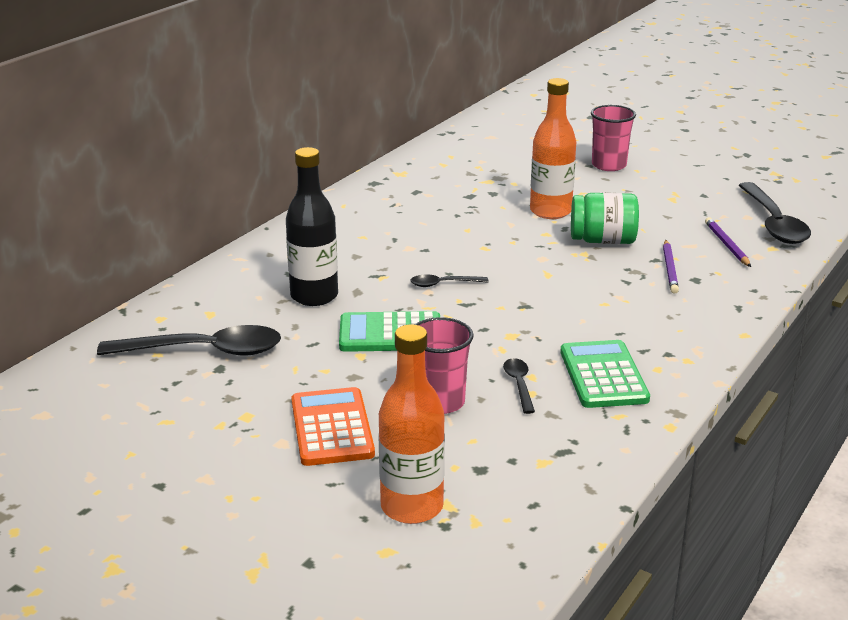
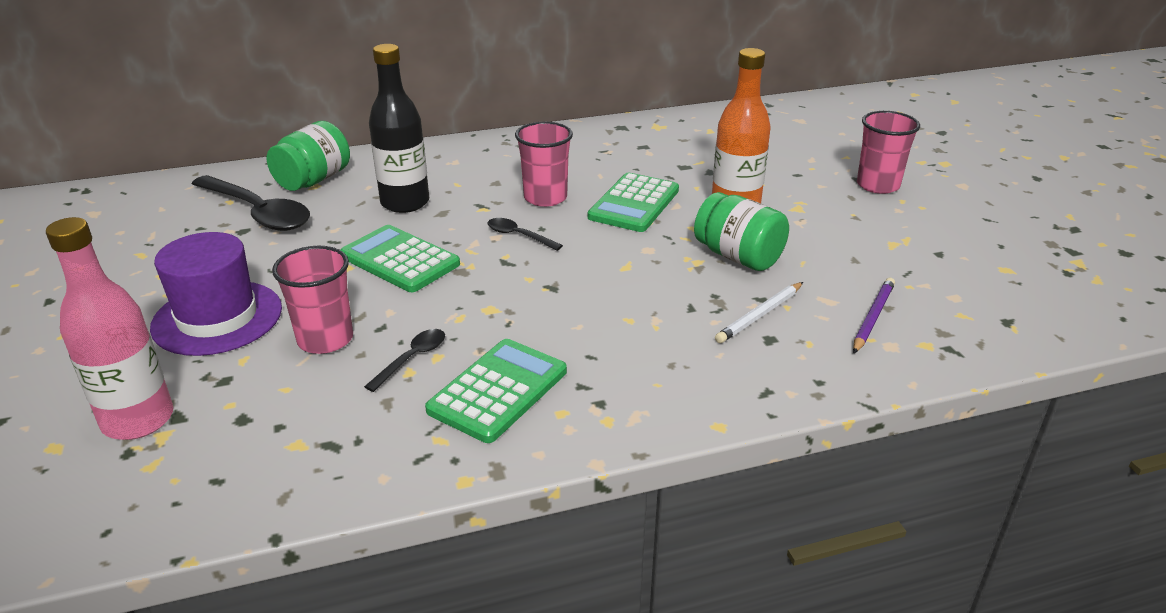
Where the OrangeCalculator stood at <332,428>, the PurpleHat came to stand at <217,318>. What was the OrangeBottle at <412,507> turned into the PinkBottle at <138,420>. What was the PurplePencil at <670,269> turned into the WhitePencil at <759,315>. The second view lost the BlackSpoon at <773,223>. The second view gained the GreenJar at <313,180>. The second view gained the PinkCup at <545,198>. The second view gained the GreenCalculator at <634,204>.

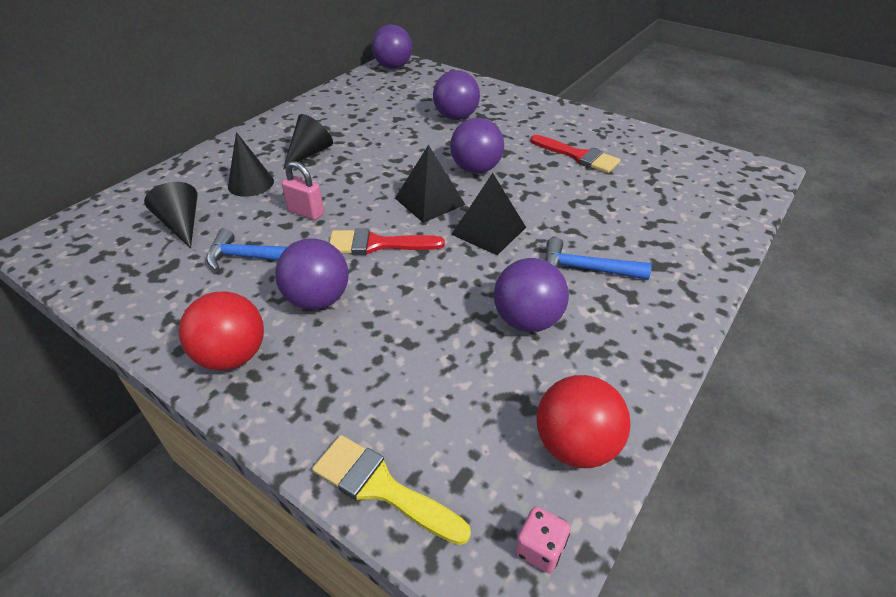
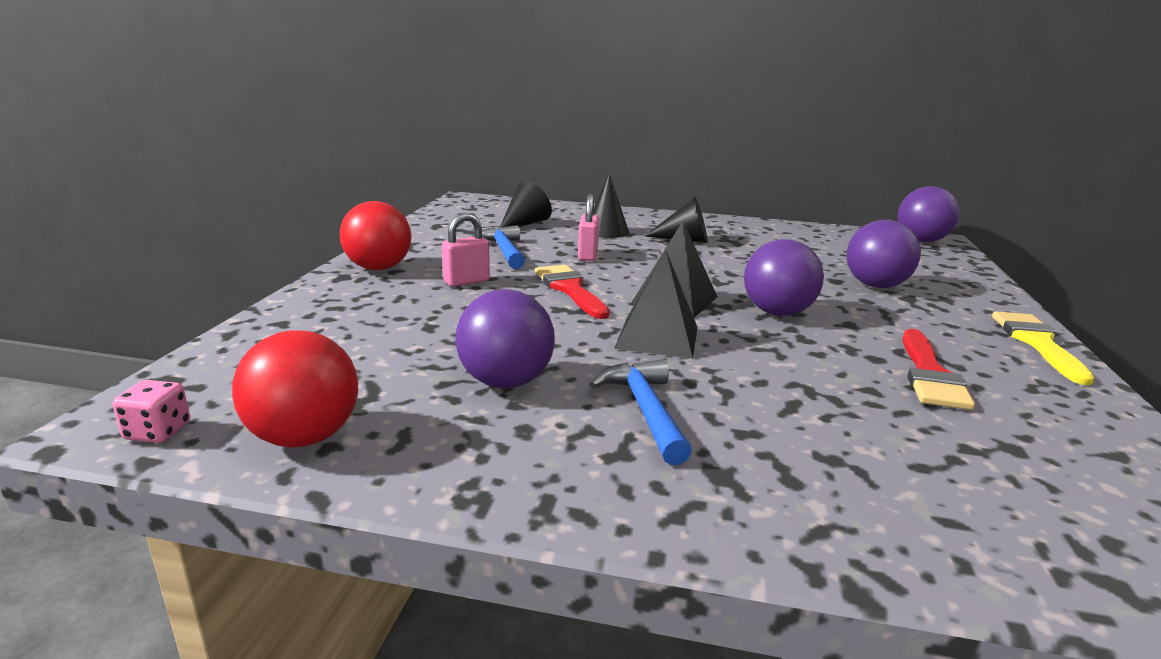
Where the PurpleBall stood at <318,299>, the PinkPadlock came to stand at <466,281>. The YellowBrush ended up elsewhere, having gone from <381,487> to <1037,343>.

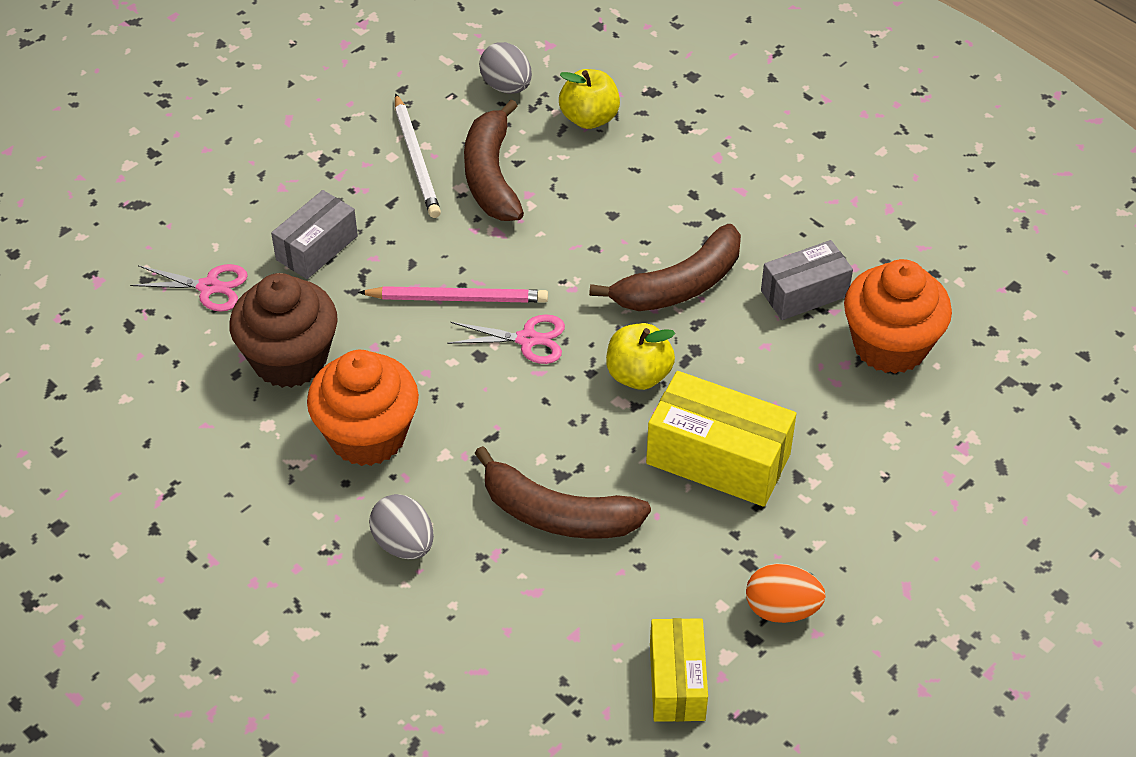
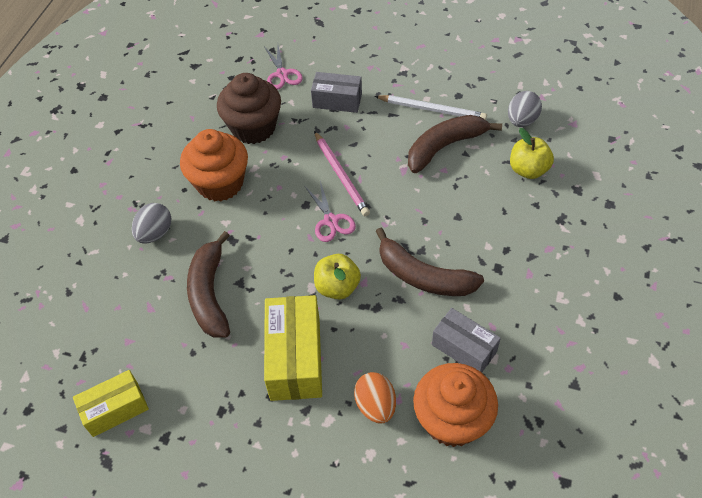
The WhitePencil at <416,159> ended up facing another way, 120 degrees counterclockwise from before. The OrangeEgg ended up elsewhere, having gone from <781,609> to <375,405>.

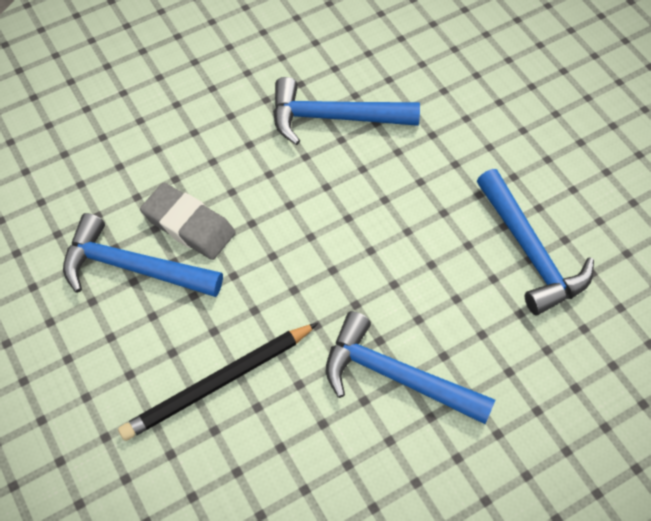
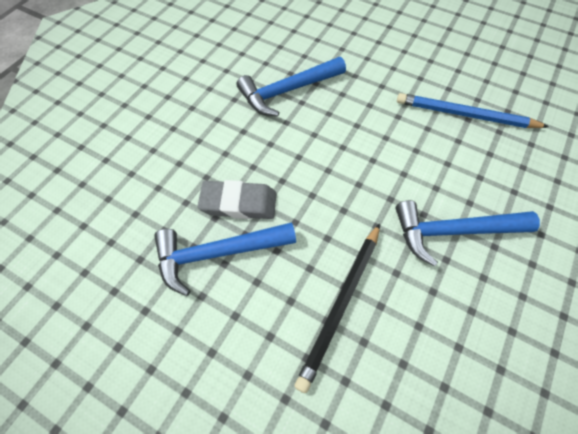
Where the BlueHammer stood at <530,252>, the BluePencil came to stand at <465,115>.

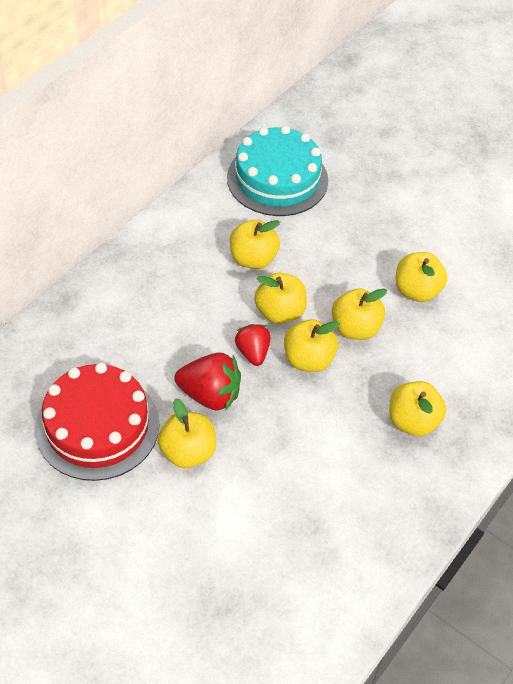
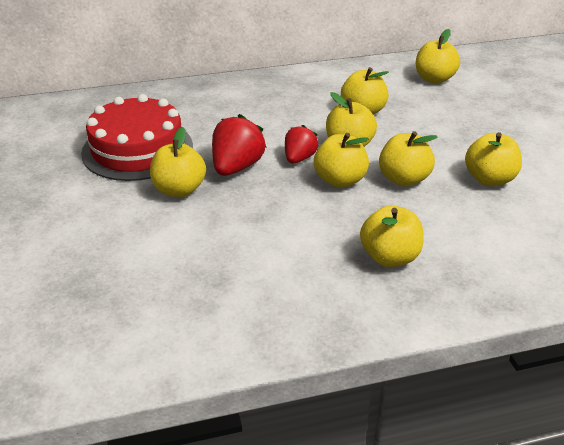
The RedStrawberry at <210,395> ended up facing another way, 120 degrees counterclockwise from before. Where the TurquoiseCake stood at <277,179>, the YellowApple came to stand at <434,79>.

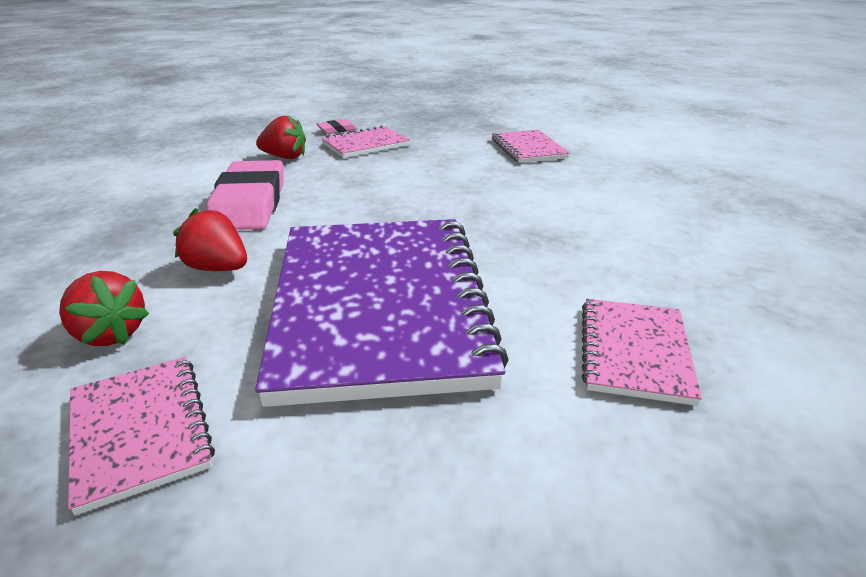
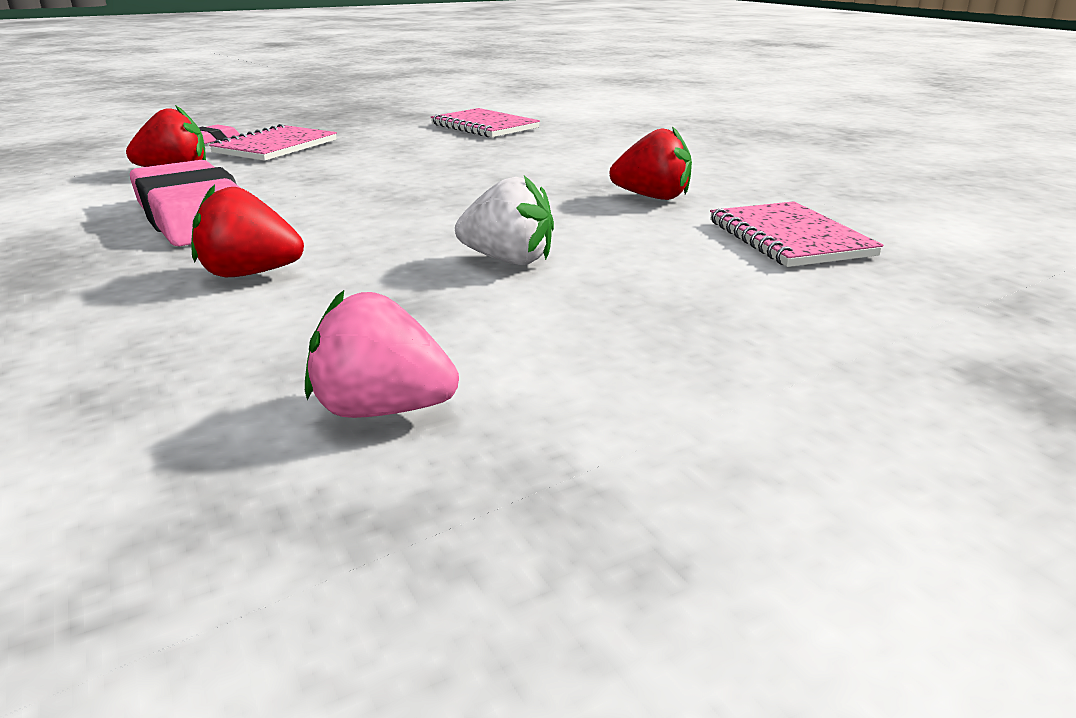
The RedStrawberry ended up elsewhere, having gone from <110,334> to <652,197>. Where the PinkNotebook stood at <140,431>, the PinkStrawberry came to stand at <381,410>. Where the PurpleNotebook stood at <380,305>, the WhiteStrawberry came to stand at <508,260>.

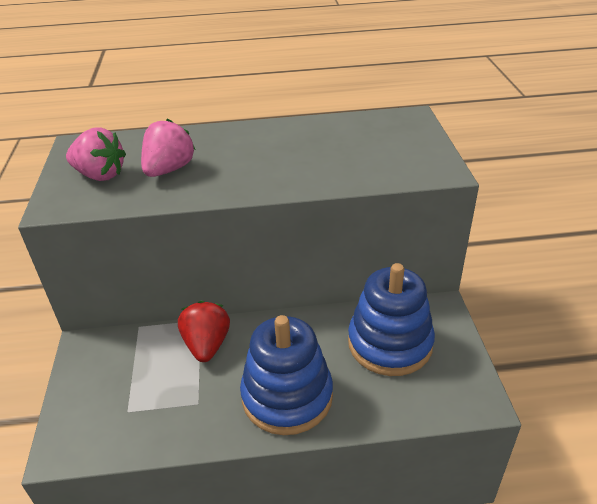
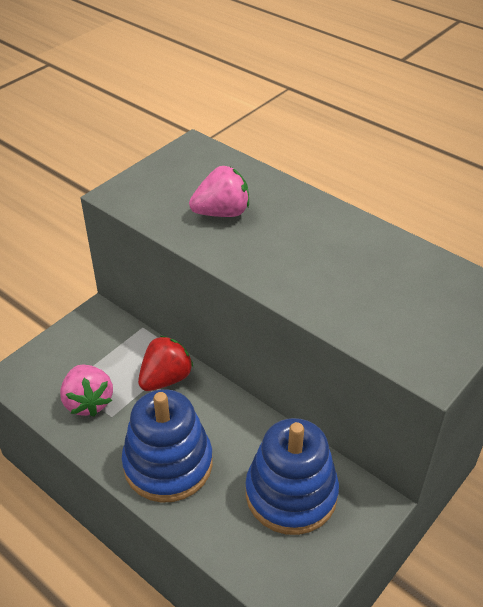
The PinkStrawberry ended up elsewhere, having gone from <100,175> to <88,402>.

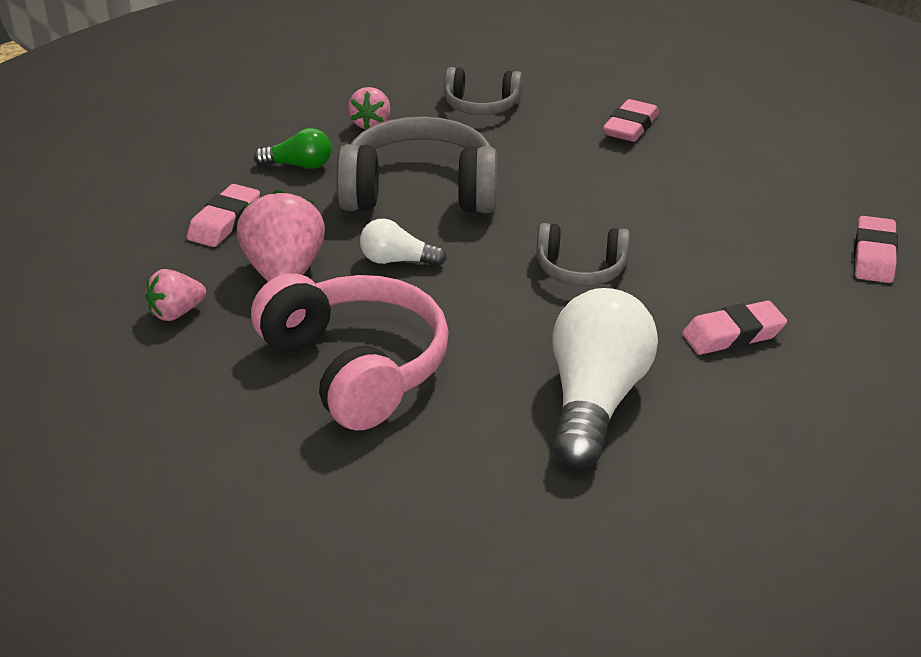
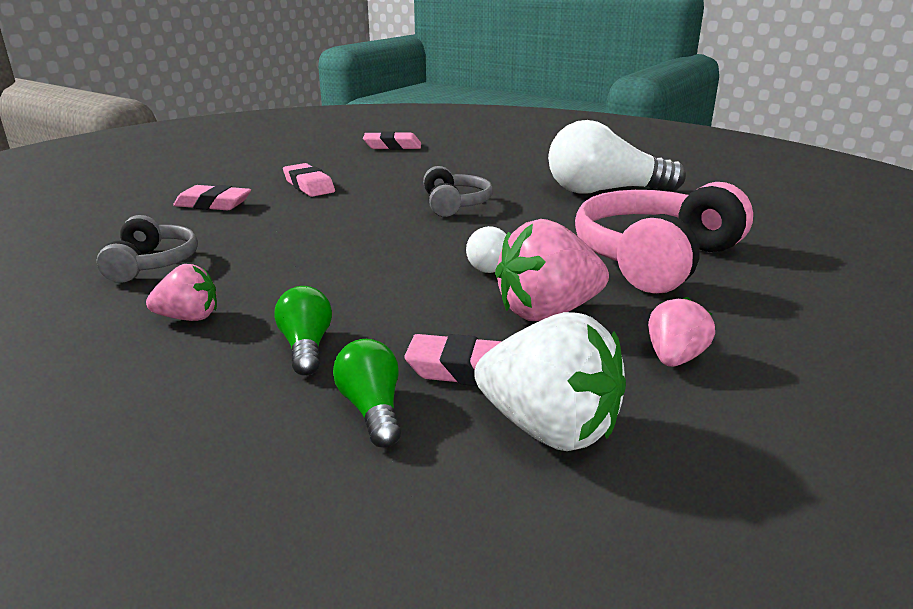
The PinkStrawberry at <176,313> ended up facing another way, 105 degrees counterclockwise from before. The second view lost the GreyHeadphones at <420,192>. The PinkEraser ended up elsewhere, having gone from <733,335> to <309,186>. The second view gained the GreenLightBulb at <372,409>. The second view gained the WhiteStrawberry at <548,429>.

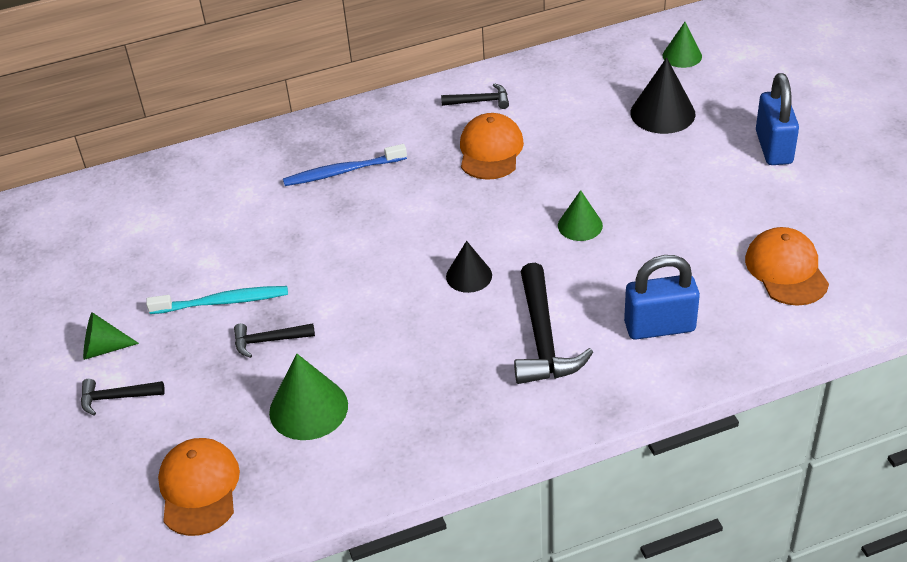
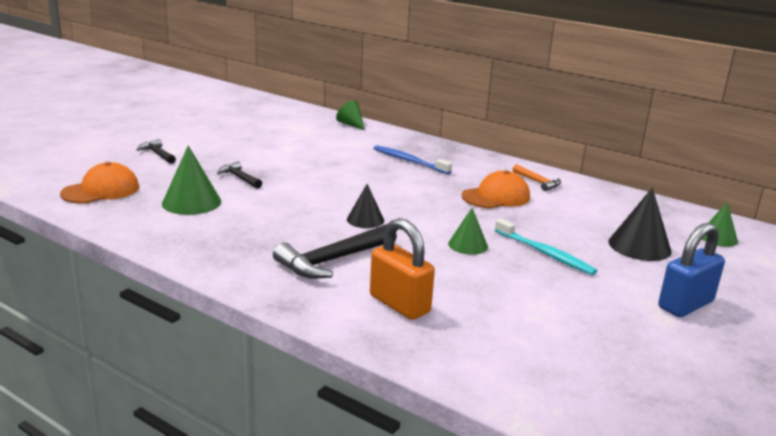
The GreenCone ended up elsewhere, having gone from <103,348> to <351,124>. The TurquoiseToothbrush ended up elsewhere, having gone from <222,302> to <545,253>. What was the BlackHammer at <480,101> turned into the OrangeHammer at <537,182>. What was the BluePadlock at <659,327> turned into the OrangePadlock at <399,304>. The second view lost the OrangeCap at <786,270>.

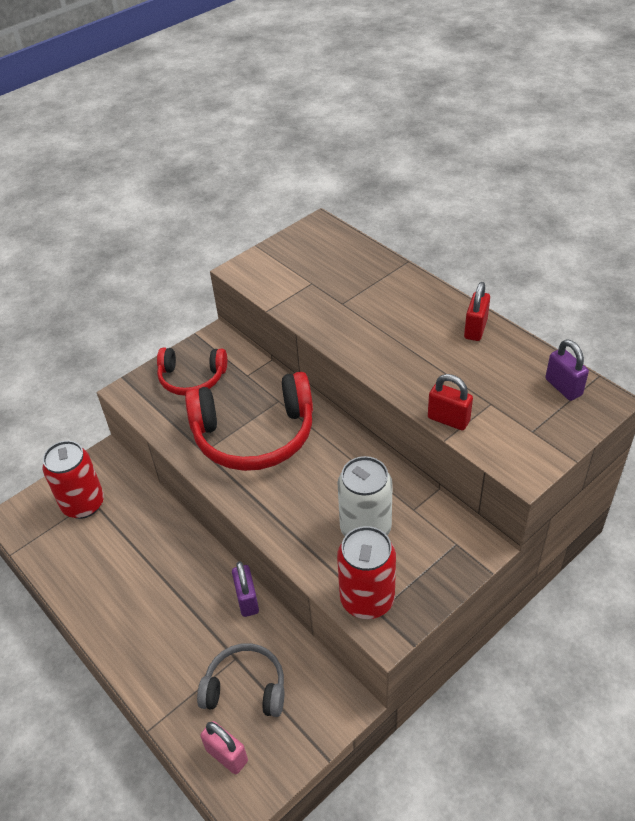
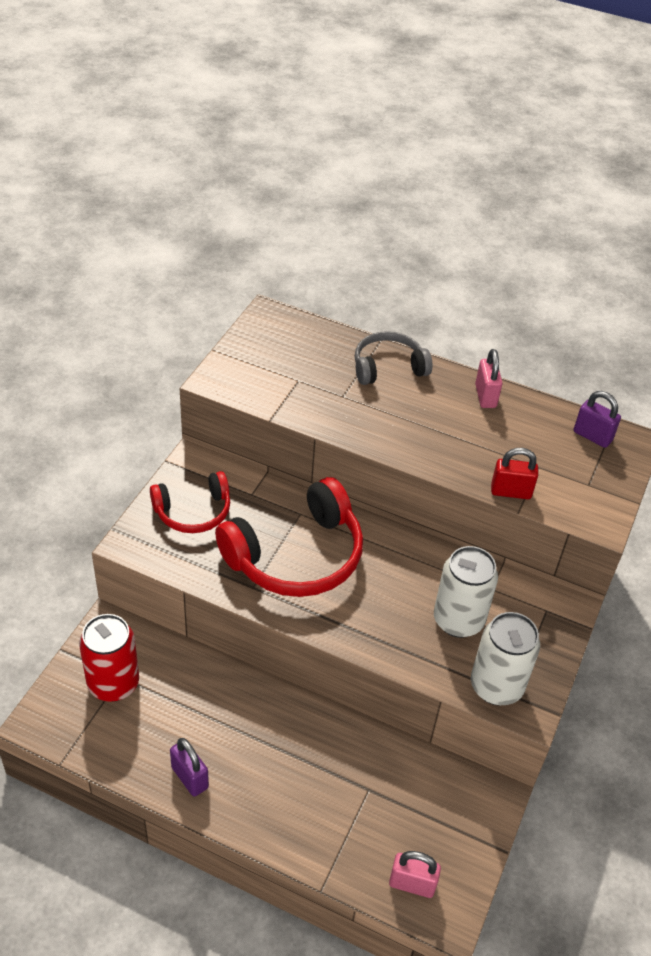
The GreyHeadphones ended up elsewhere, having gone from <245,687> to <388,367>. The PurplePadlock ended up elsewhere, having gone from <247,600> to <190,777>. What was the RedCan at <367,599> turned into the WhiteCan at <496,686>. What was the RedPadlock at <475,329> turned into the PinkPadlock at <485,396>.

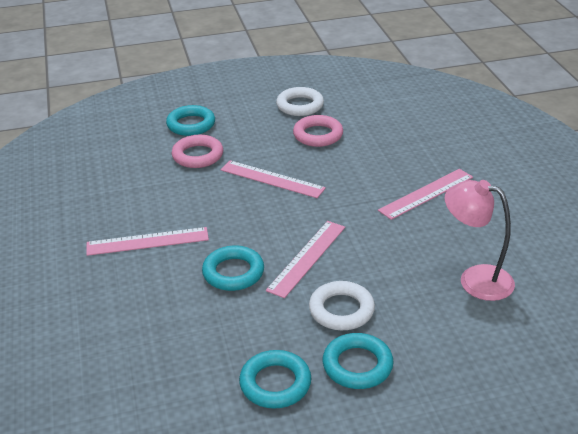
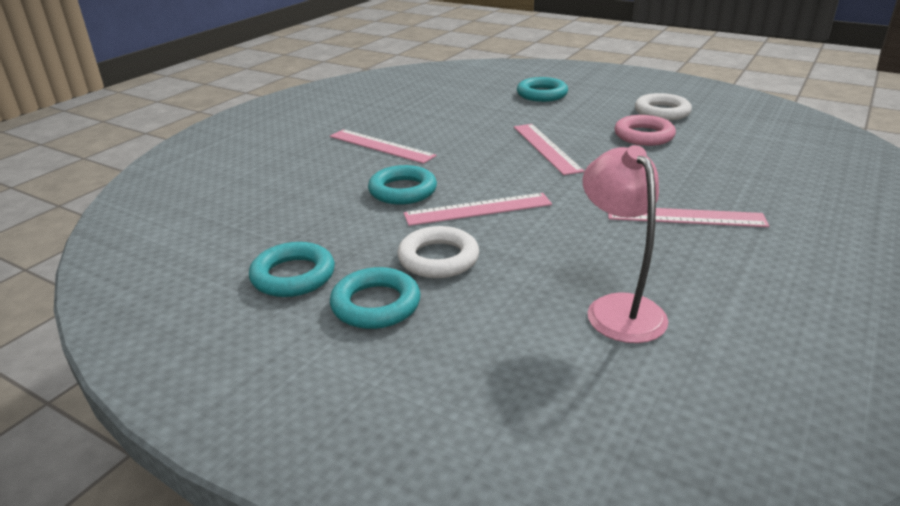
The second view lost the PinkRing at <198,155>.

